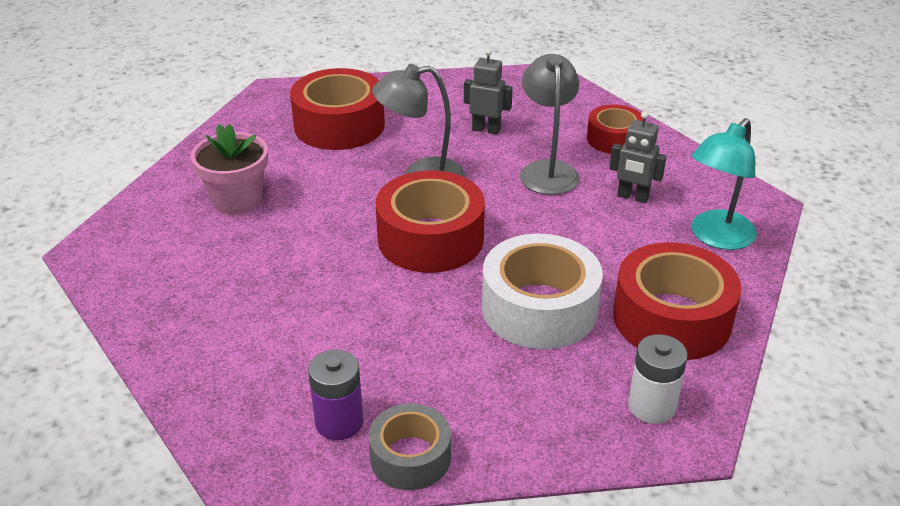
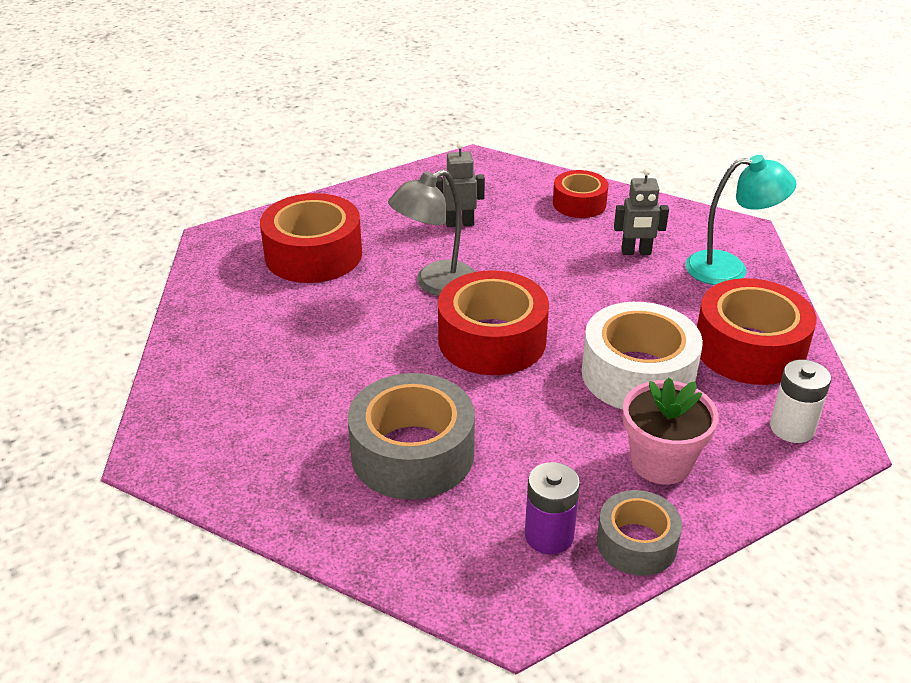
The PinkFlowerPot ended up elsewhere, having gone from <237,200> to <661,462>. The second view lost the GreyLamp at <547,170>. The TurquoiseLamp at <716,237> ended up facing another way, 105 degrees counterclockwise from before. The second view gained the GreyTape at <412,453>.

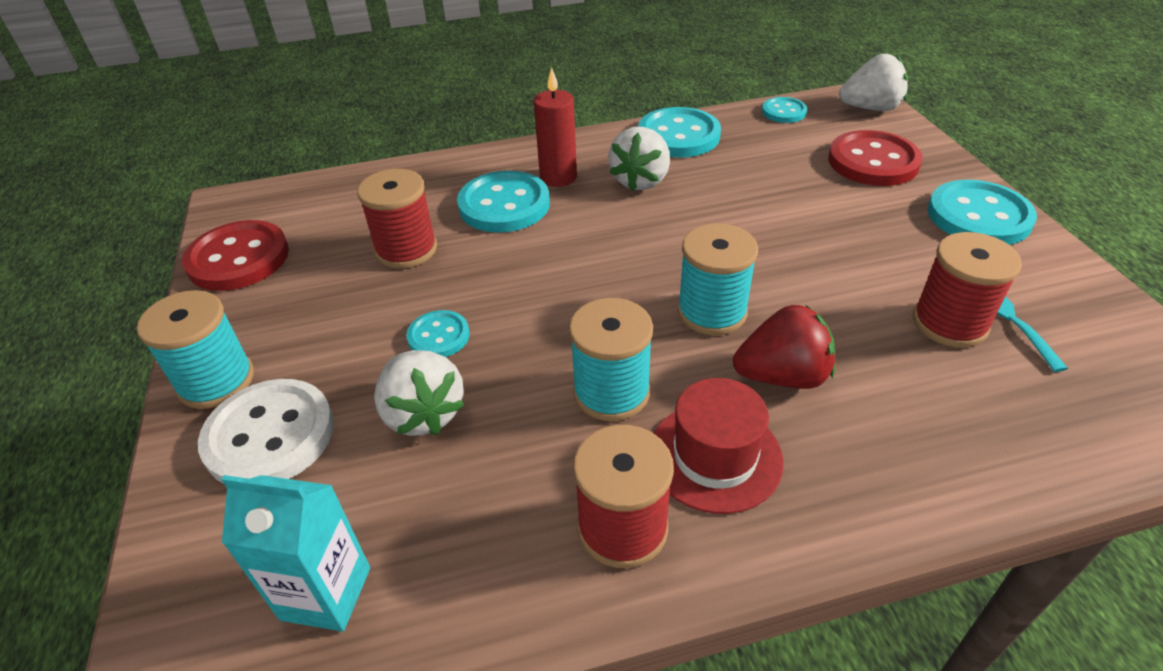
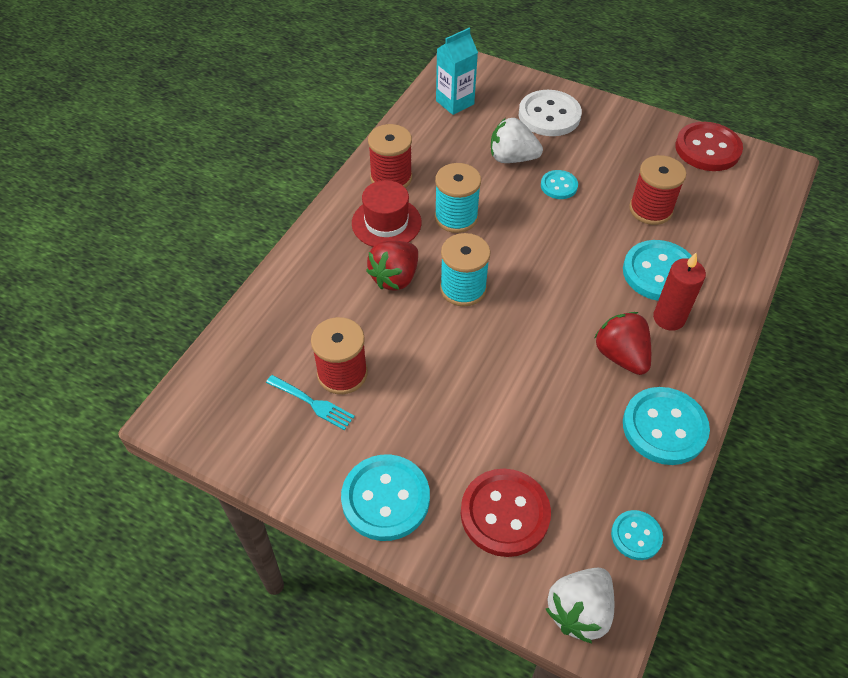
The second view lost the TurquoiseSpool at <216,381>. What was the WhiteStrawberry at <640,181> turned into the RedStrawberry at <621,356>.

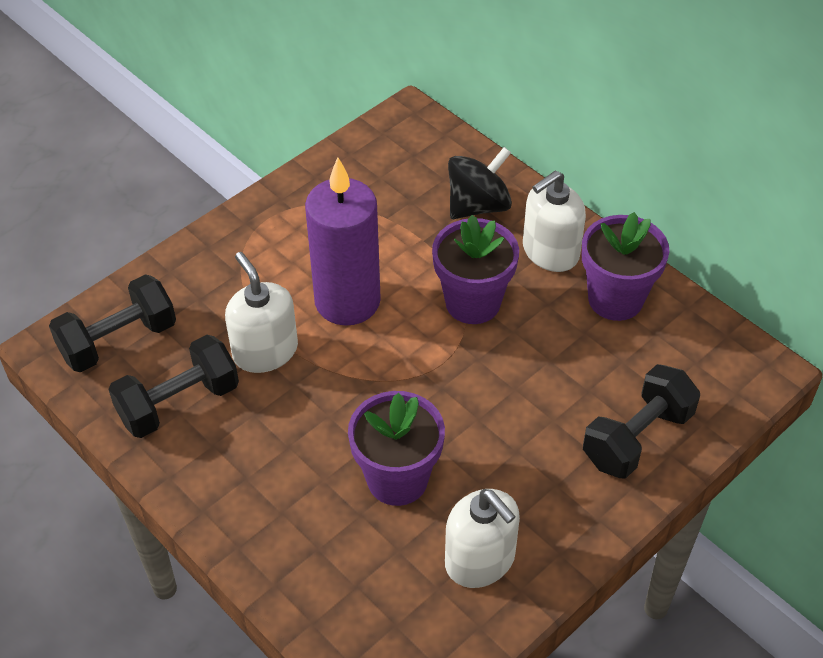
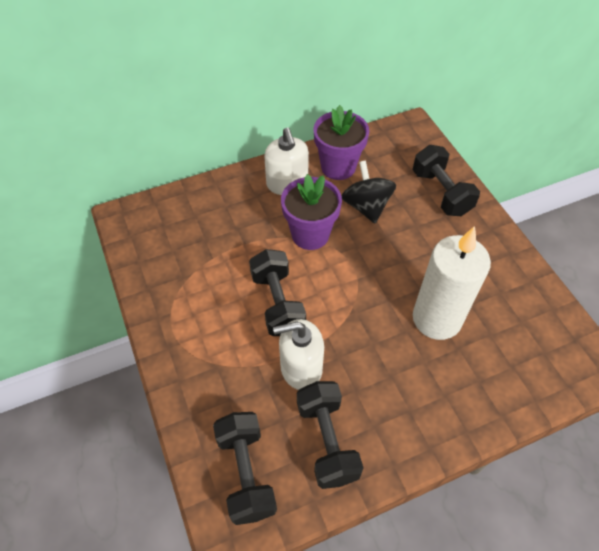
Where the PurpleCandle stood at <347,301>, the BlackDumbbell came to stand at <277,303>. Where the PurpleFlowerPot stood at <397,479>, the WhiteCandle came to stand at <436,319>. The second view lost the WhiteSoapDispenser at <480,560>. The BlackSpinningTop ended up elsewhere, having gone from <478,206> to <366,206>.

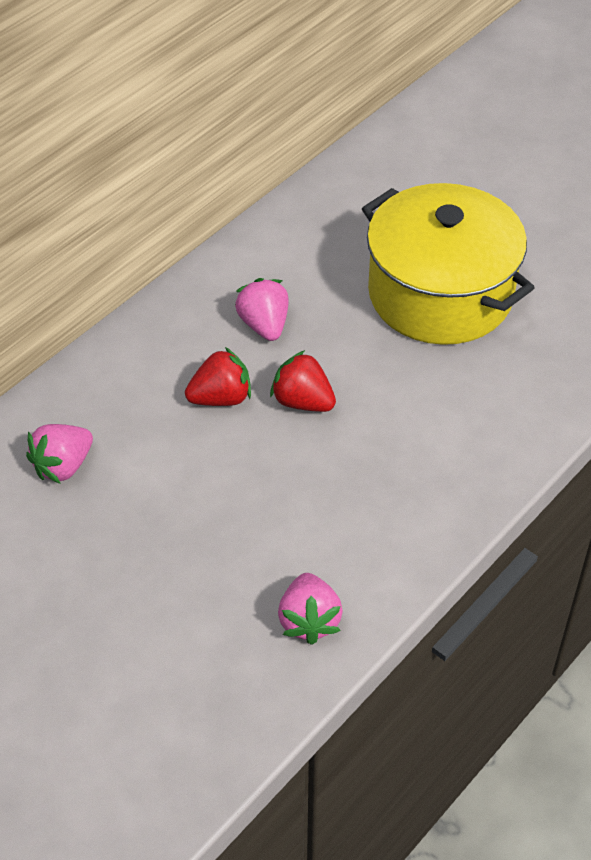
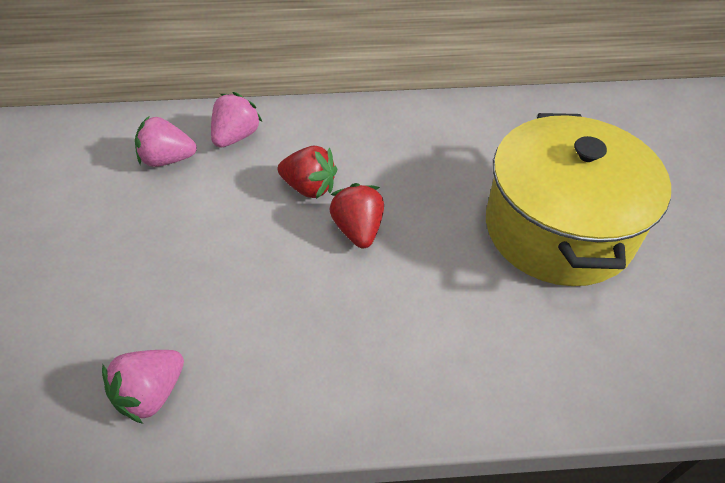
The PinkStrawberry ended up elsewhere, having gone from <264,325> to <236,137>.

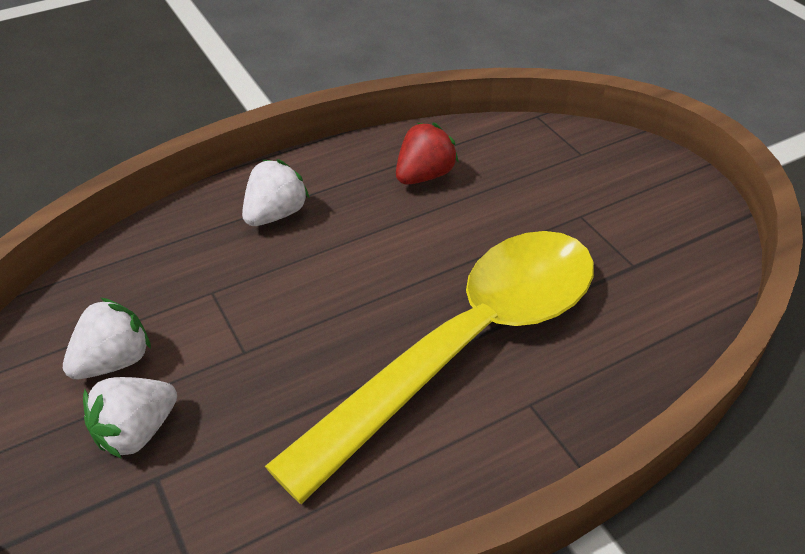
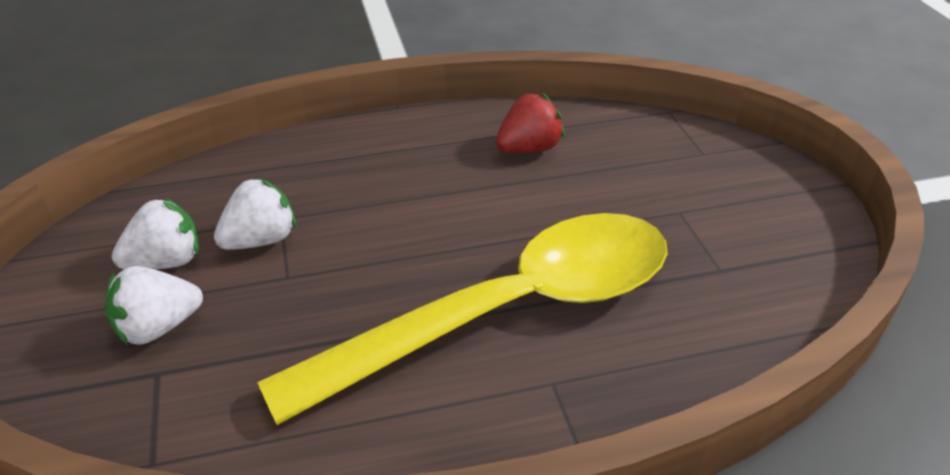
The WhiteStrawberry ended up elsewhere, having gone from <275,214> to <261,240>.

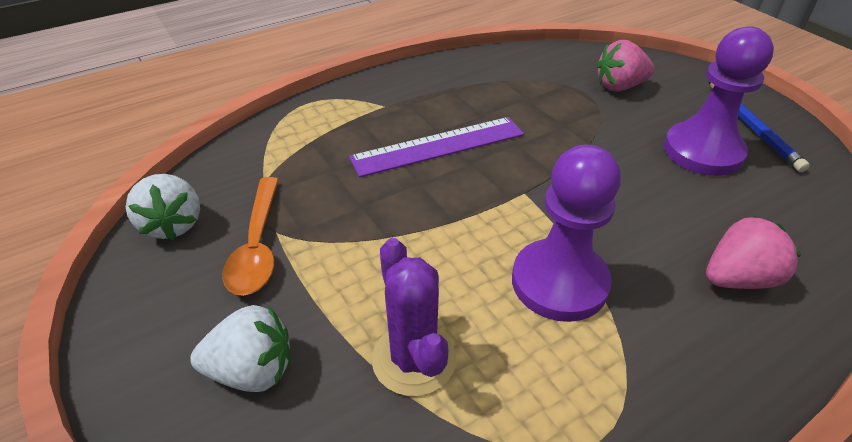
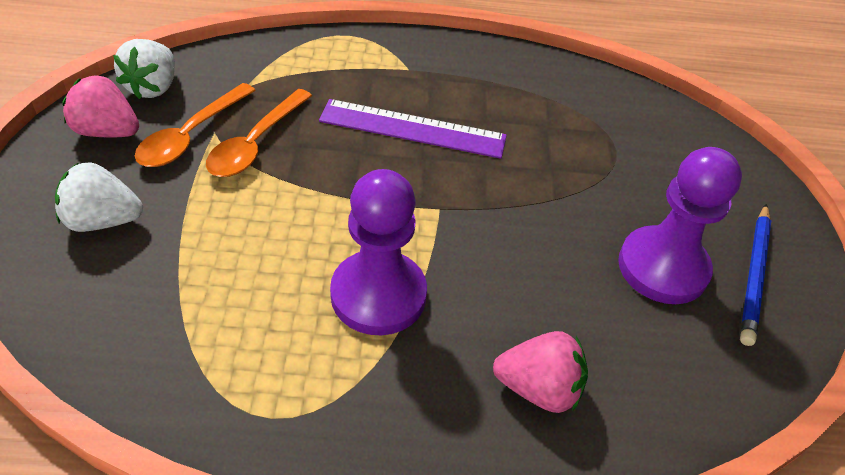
The WhiteStrawberry at <252,371> ended up facing another way, 150 degrees clockwise from before. The second view lost the PurpleCactus at <414,359>. The PinkStrawberry ended up elsewhere, having gone from <620,86> to <107,131>. The second view gained the OrangeSpoon at <256,143>.

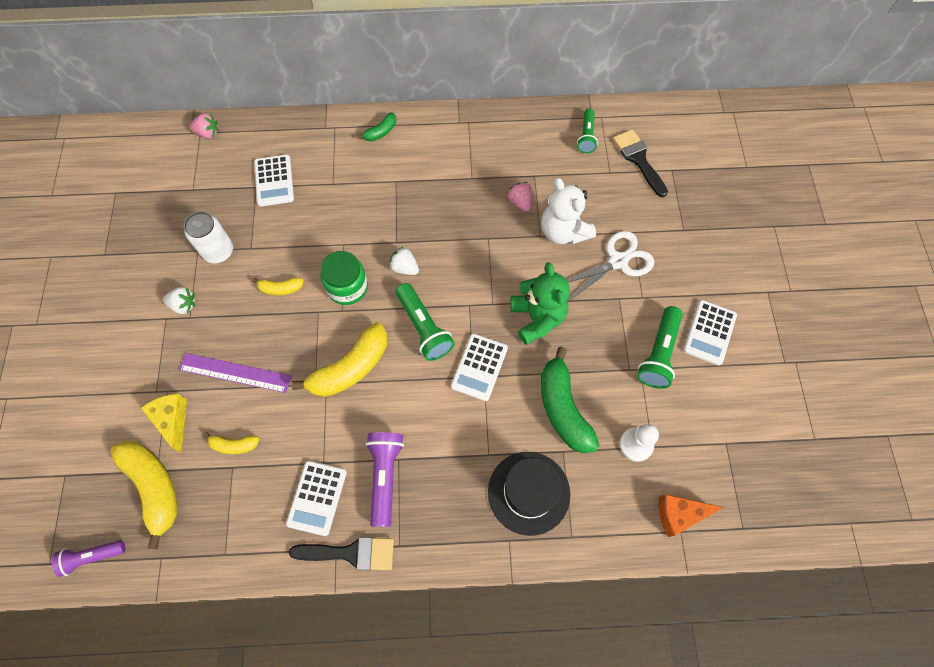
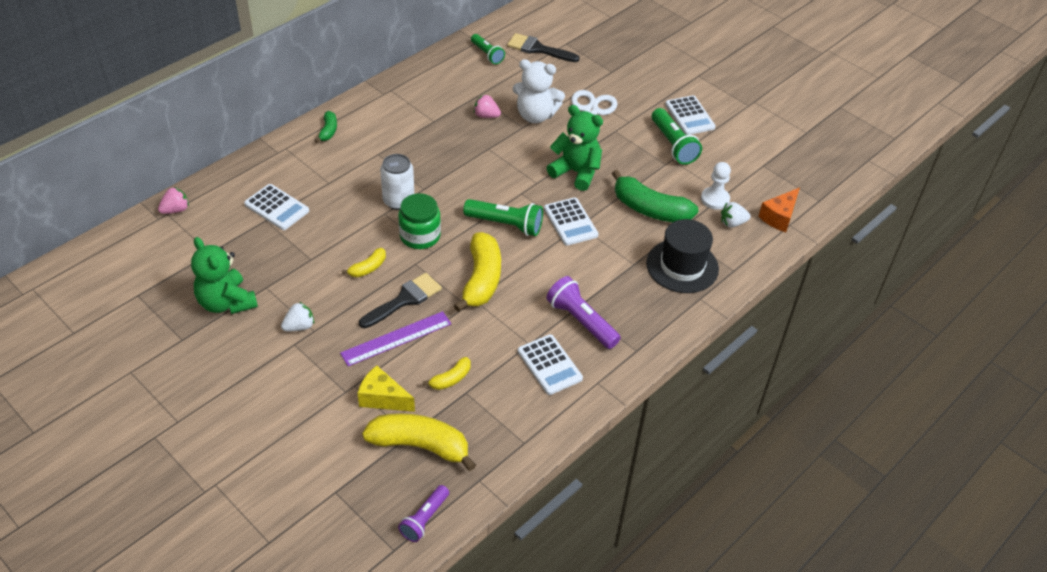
The WhiteCan ended up elsewhere, having gone from <218,251> to <398,201>. The BlackBrush ended up elsewhere, having gone from <351,553> to <404,300>. The WhiteStrawberry ended up elsewhere, having gone from <404,268> to <732,223>. The second view gained the GreenTeddyBear at <226,302>.

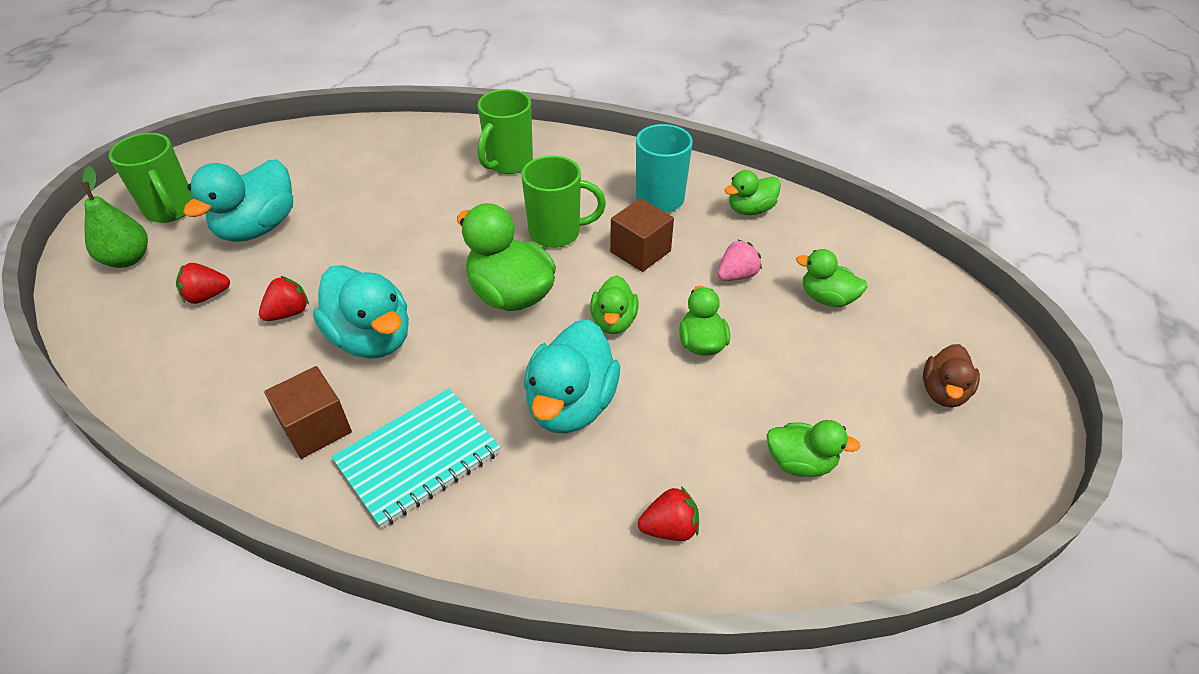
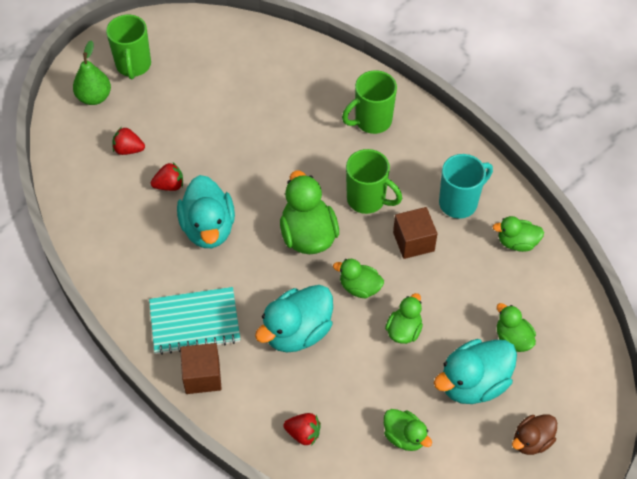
The TurquoiseDuck ended up elsewhere, having gone from <258,228> to <473,383>. The BrownCube ended up elsewhere, having gone from <316,428> to <202,376>. The GreenDuck at <613,321> ended up facing another way, 75 degrees clockwise from before. The second view lost the PinkStrawberry at <736,275>.

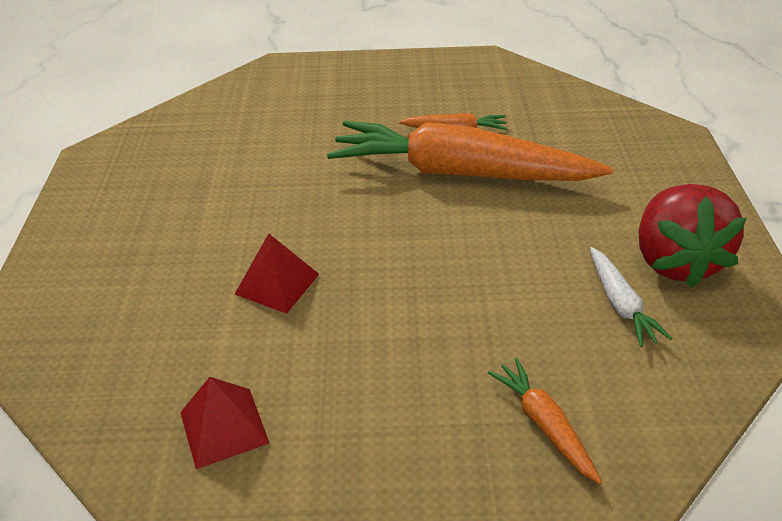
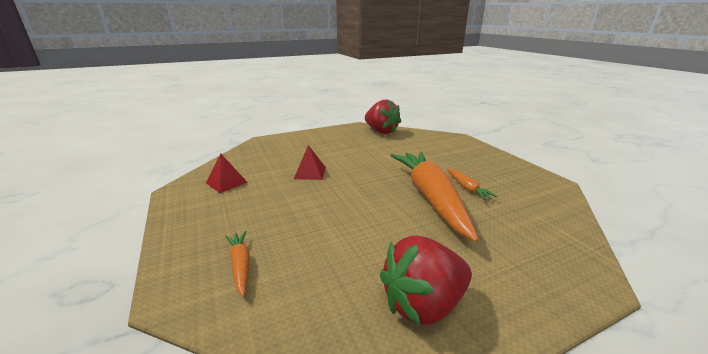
The OrangeCarrot at <544,424> ended up facing another way, 60 degrees counterclockwise from before. The second view lost the WhiteCarrot at <620,304>. The second view gained the RedStrawberry at <381,131>.

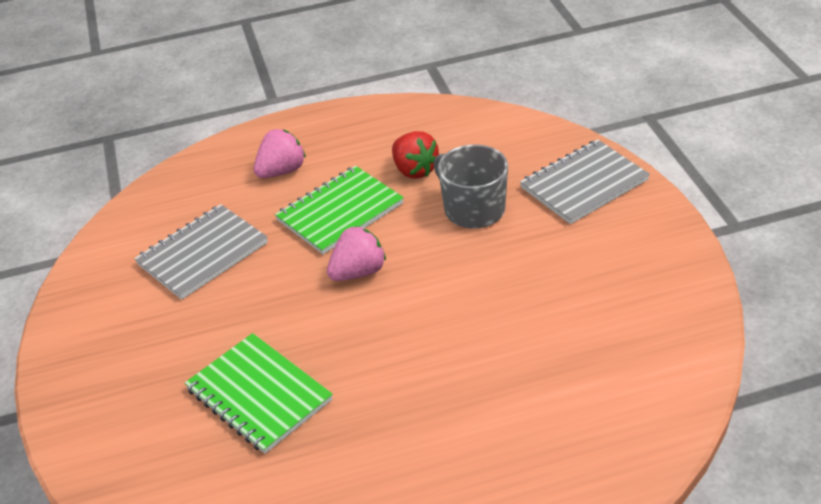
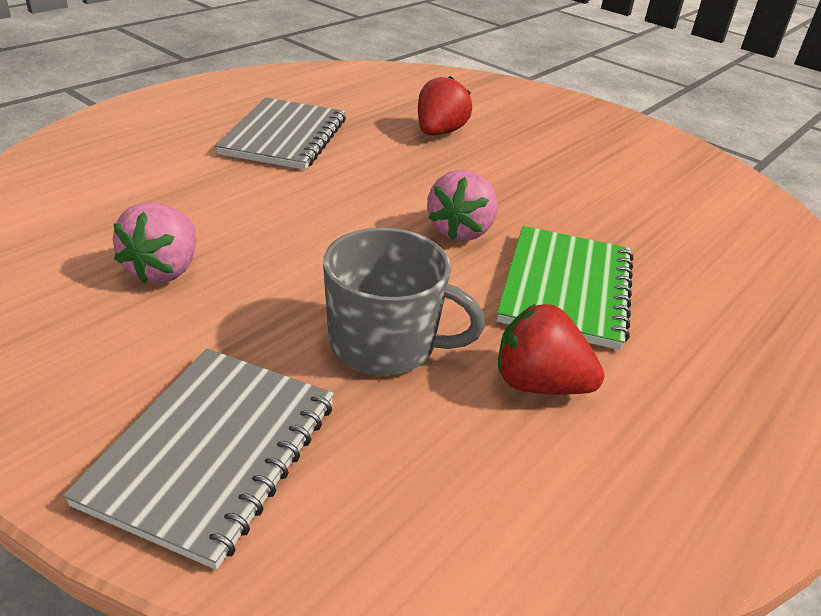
The GreyNotebook ended up elsewhere, having gone from <203,254> to <284,137>. Where the GreenNotebook stood at <259,395>, the RedStrawberry came to stand at <439,132>. The PinkStrawberry ended up elsewhere, having gone from <281,171> to <164,270>.

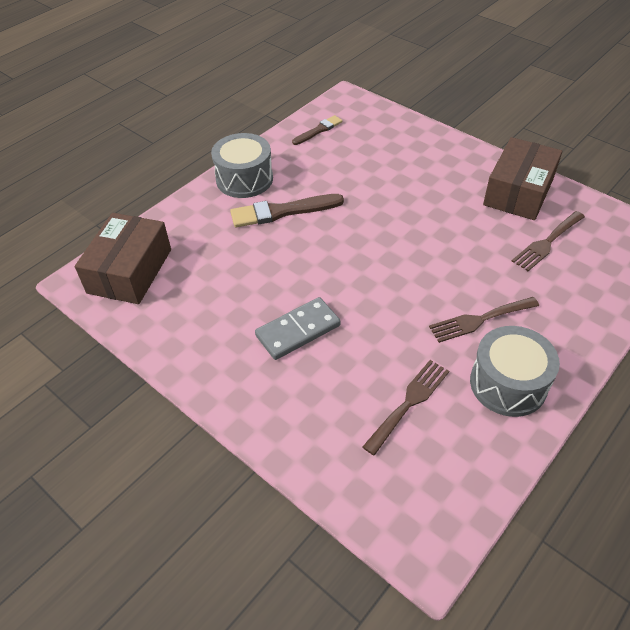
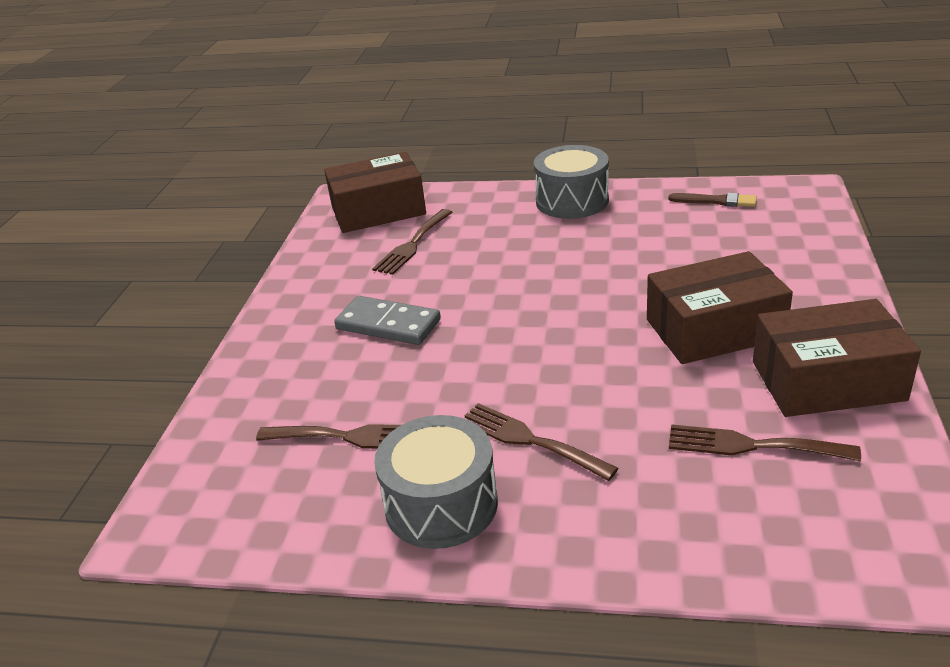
The second view lost the BrownBrush at <282,211>. The second view gained the BrownFork at <412,245>. The second view gained the BrownBox at <714,329>.

